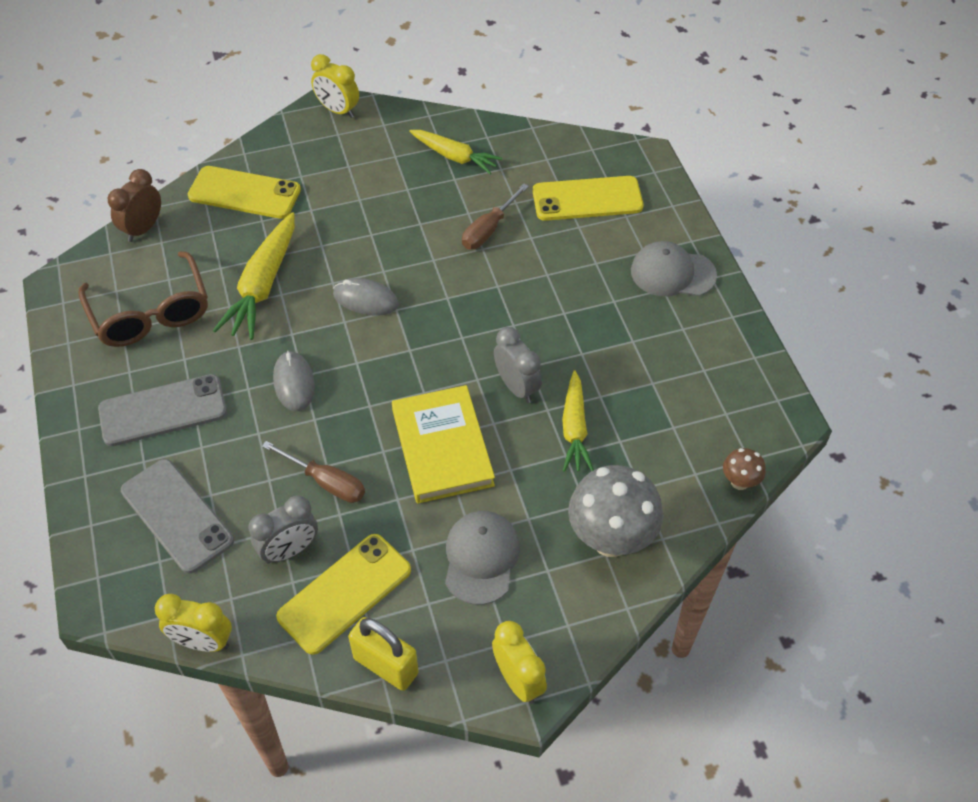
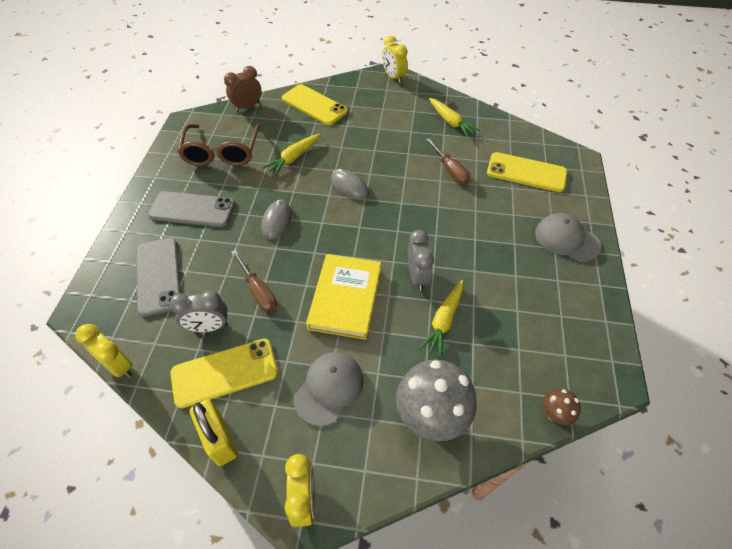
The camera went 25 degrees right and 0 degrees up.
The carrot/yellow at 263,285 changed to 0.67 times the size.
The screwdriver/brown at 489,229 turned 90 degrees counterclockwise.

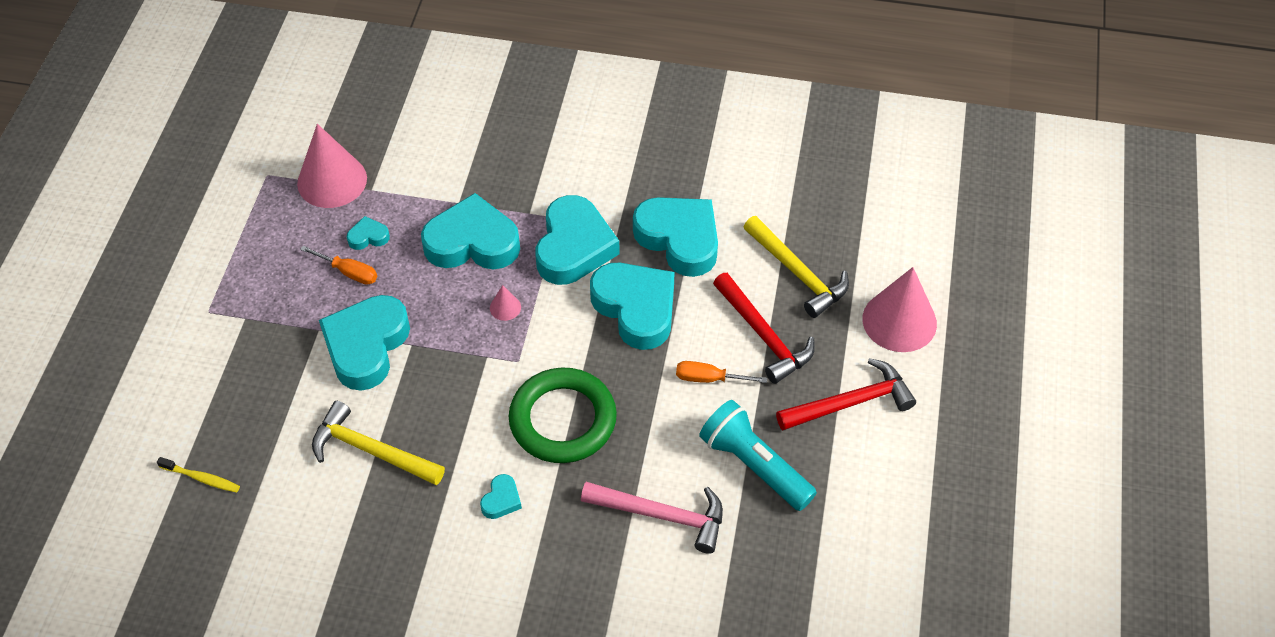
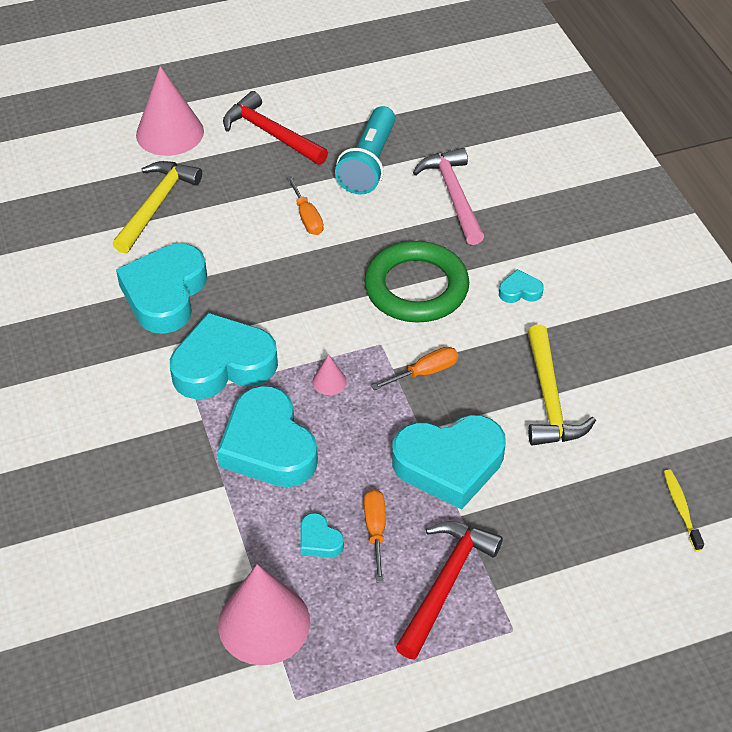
The camera went 120 degrees left and 5 degrees down.
The screwdriver/orange at 424,372 appeared.
The hammer/red moved from 763,335 to 446,583.
The heart/turquoise at 636,308 disappeared.

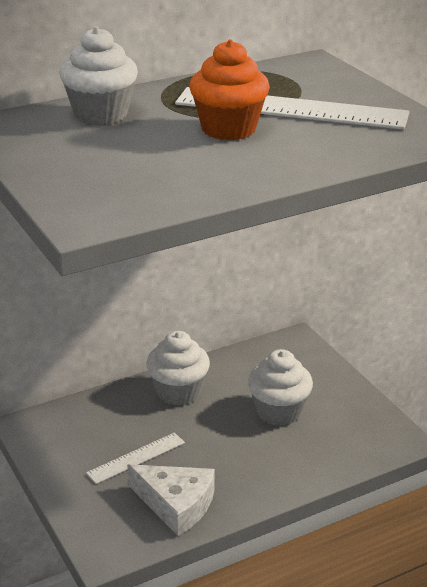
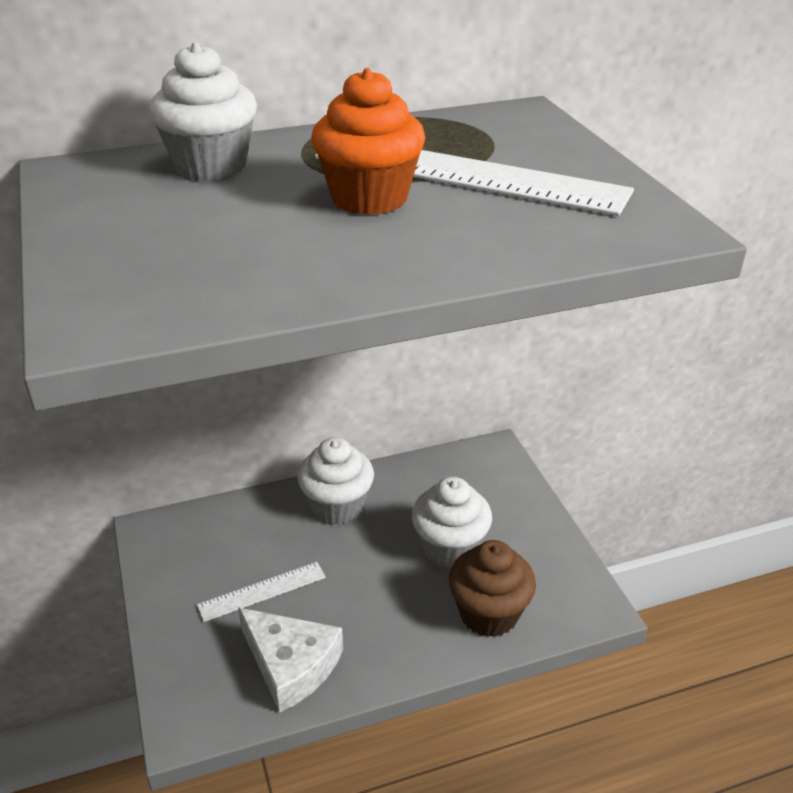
The camera went 10 degrees right and 5 degrees up.
The cupcake/brown at 489,613 appeared.

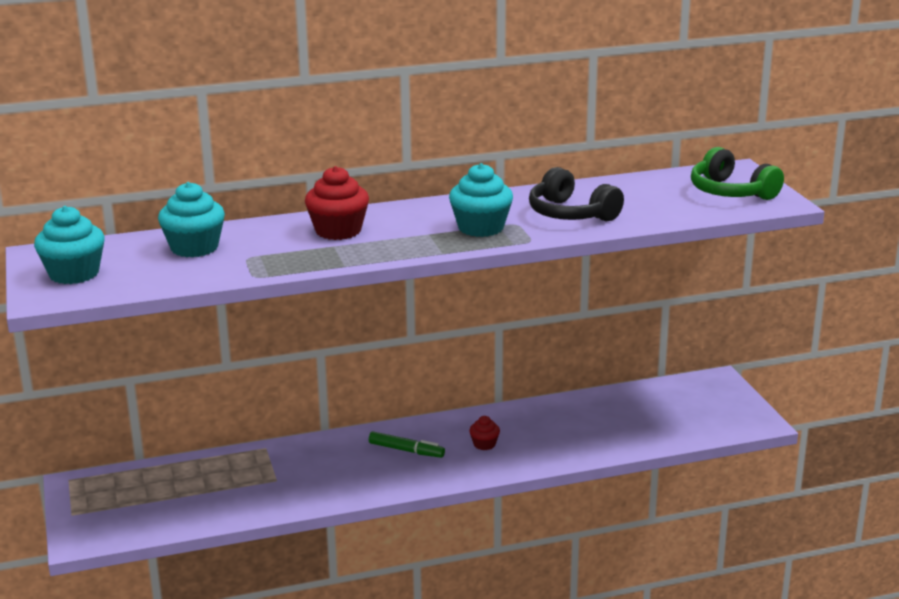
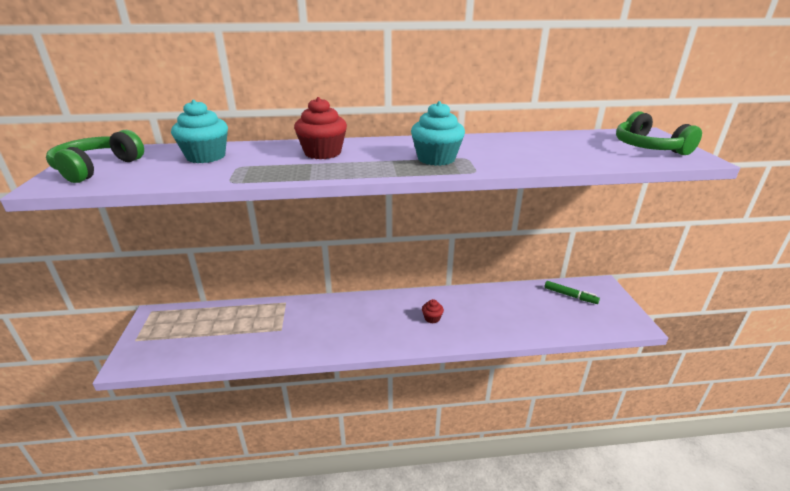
The camera went 10 degrees right and 5 degrees up.
The cupcake/turquoise at 74,274 was replaced by the headphones/green at 97,168.
The marker/green moved from 406,450 to 570,296.
The headphones/black at 571,214 disappeared.

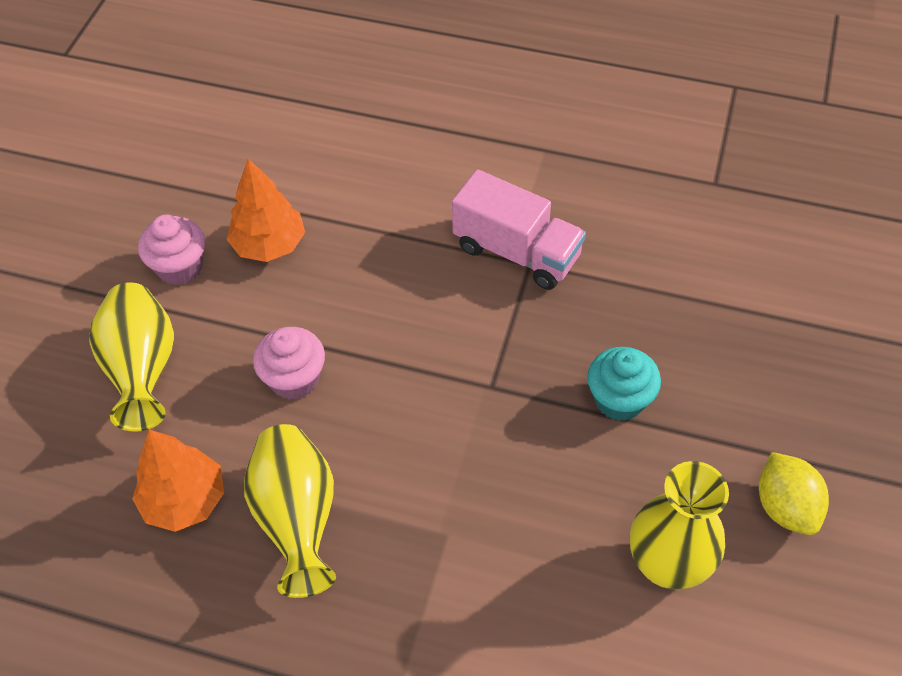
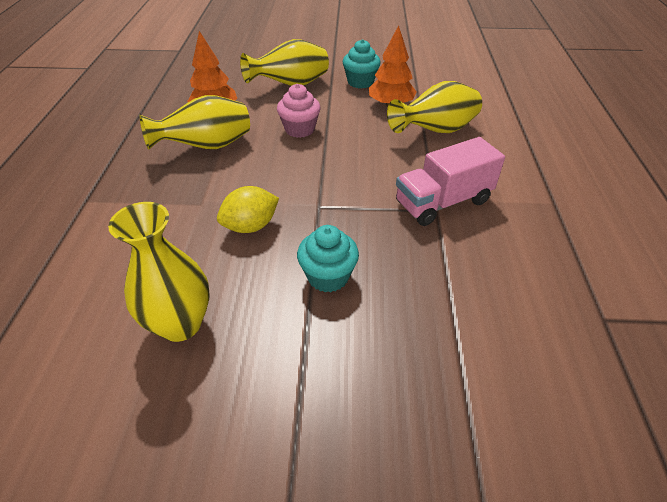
The camera went 75 degrees right and 10 degrees down.
The lemon/yellow moved from 785,507 to 251,226.
The cupcake/pink at 180,267 became the cupcake/turquoise at 360,82.
The vase/yellow at 435,131 appeared.
The truck/pink at 516,252 turned 45 degrees clockwise.

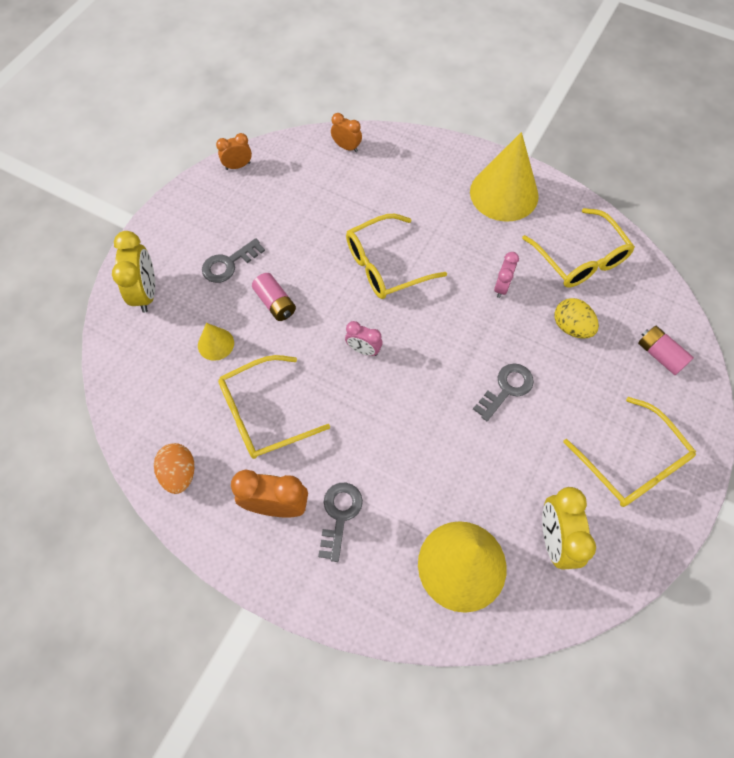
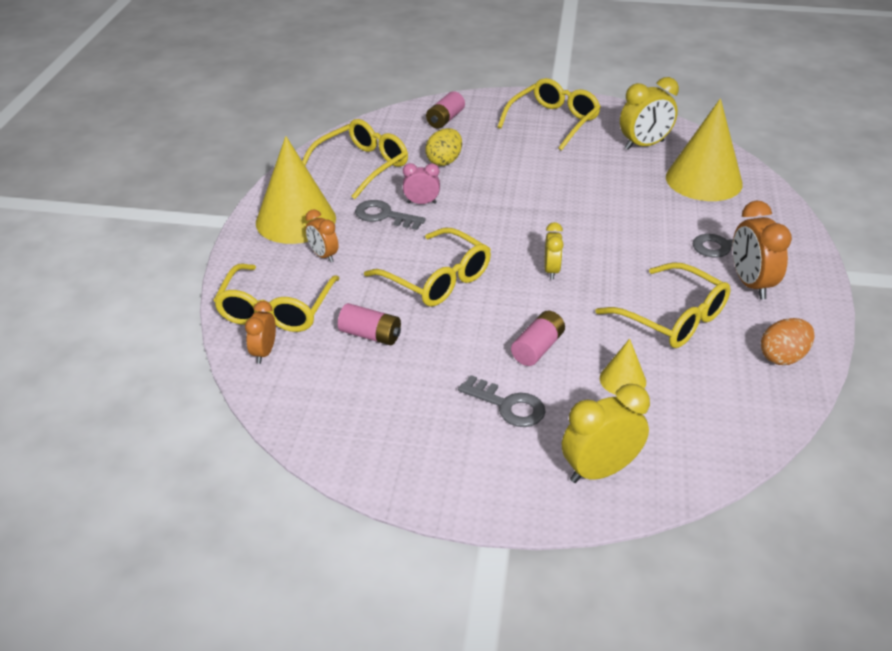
The camera went 110 degrees left and 25 degrees down.
The glasses/yellow at 276,309 appeared.
The clock/orange moved from 238,166 to 323,256.
The battery/pink at 370,335 appeared.
The key/grey moved from 506,389 to 384,216.
The clock/pink at 363,350 became the clock/yellow at 551,271.

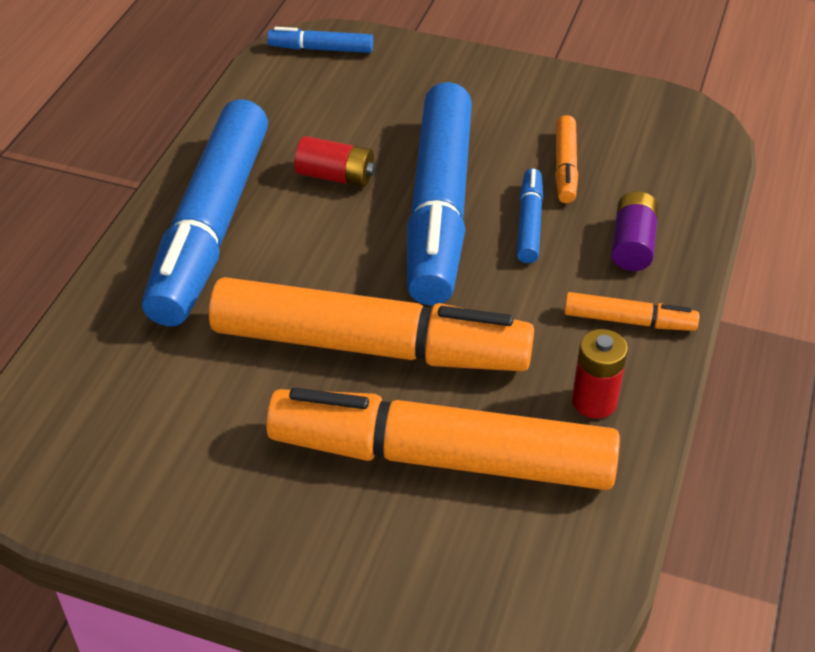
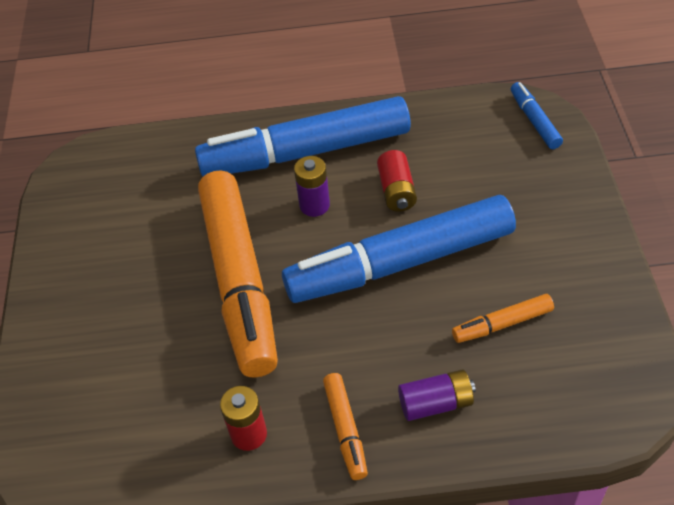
The camera went 70 degrees right and 5 degrees up.
The battery/purple at 314,205 appeared.
The marker/orange at 442,457 disappeared.
The marker/blue at 529,223 disappeared.

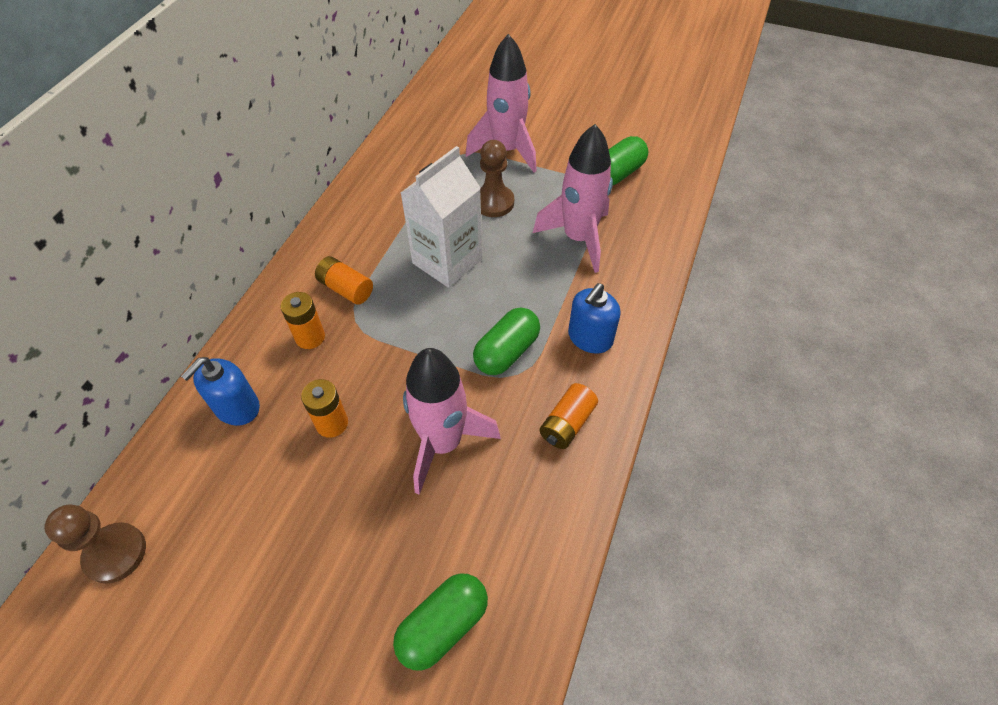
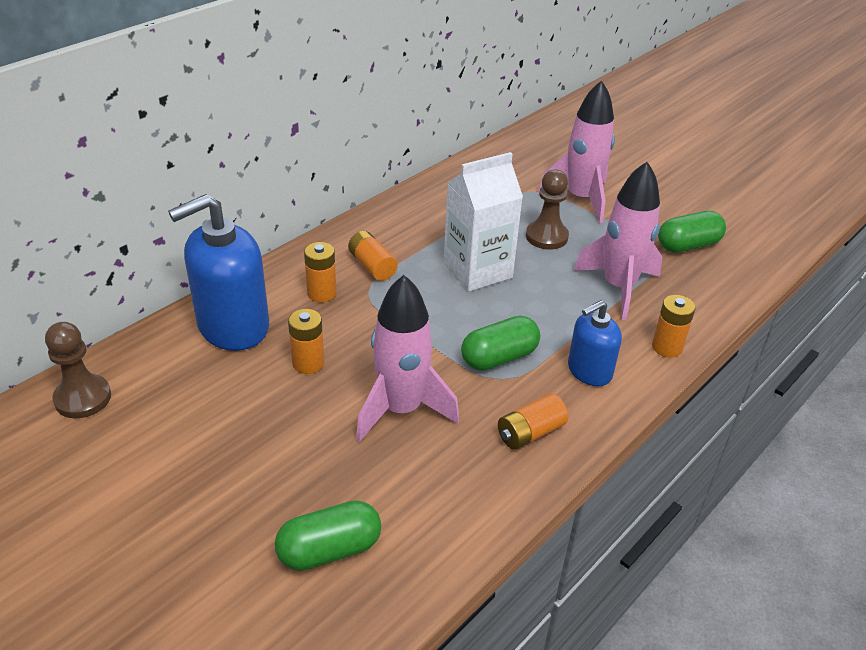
The camera went 20 degrees right and 15 degrees down.
The soap dispenser/blue at 237,407 changed to 1.75 times the size.
The battery/orange at 667,347 appeared.

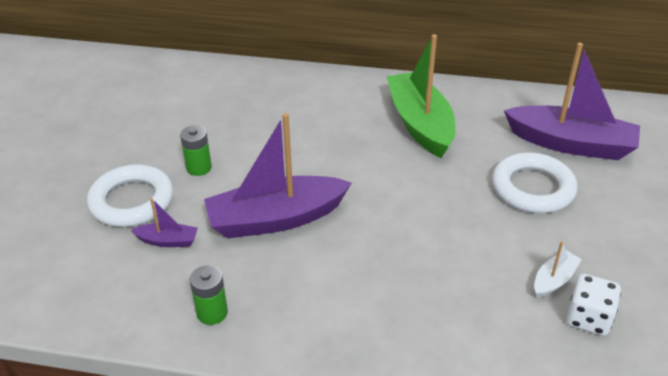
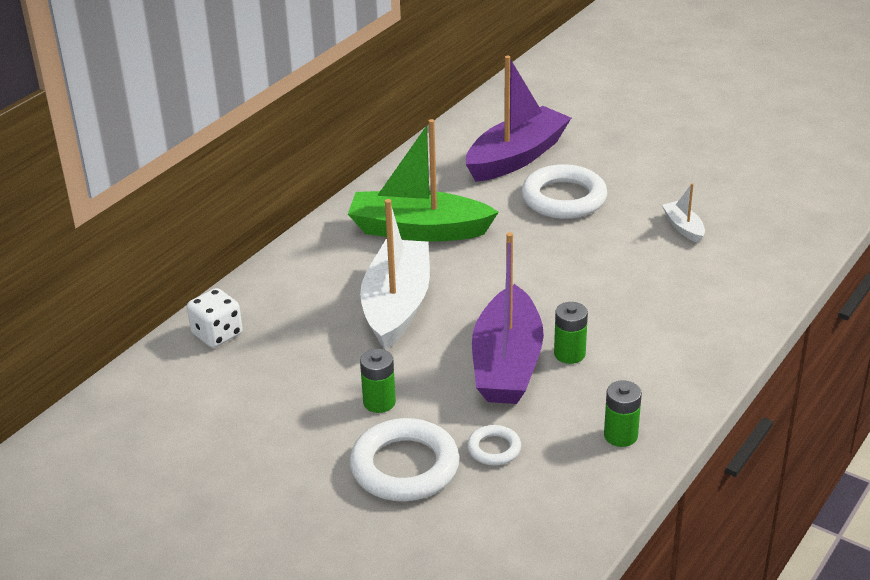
The camera went 65 degrees left and 5 degrees down.
The dice/white moved from 588,318 to 217,334.
The boat/white at 397,306 appeared.
The boat/purple at 168,241 was replaced by the ring/white at 494,449.
The battery/green at 569,354 appeared.

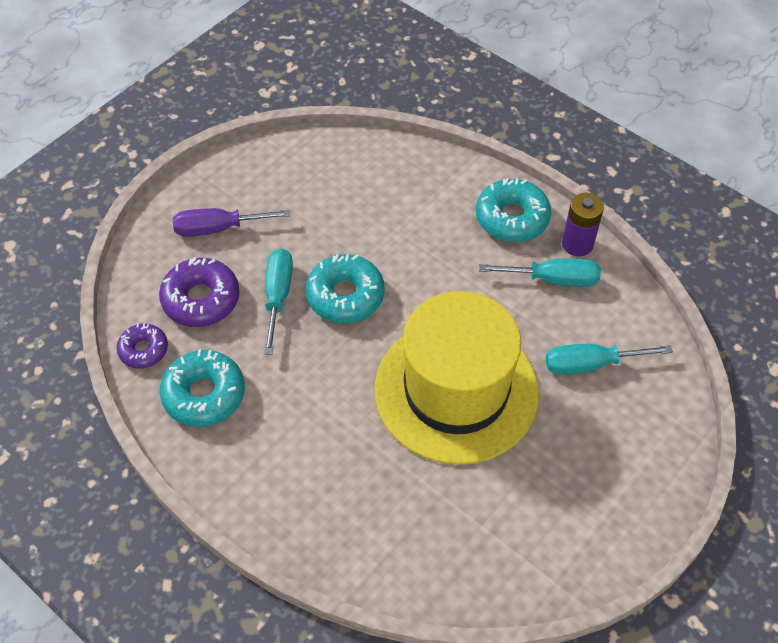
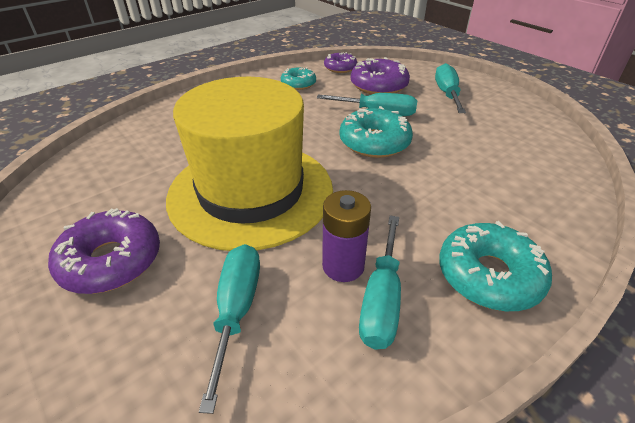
The camera went 100 degrees right and 15 degrees down.
The donut/purple at 111,261 appeared.
The donut/turquoise at 204,394 changed to 0.62 times the size.
The battery/purple moved from 577,244 to 343,266.
The screwdriver/purple at 218,228 became the screwdriver/turquoise at 447,94.

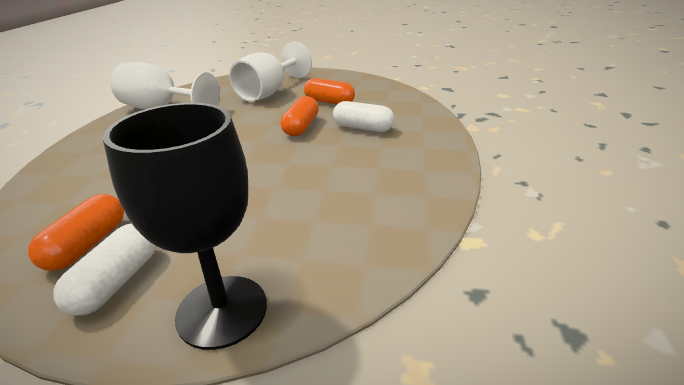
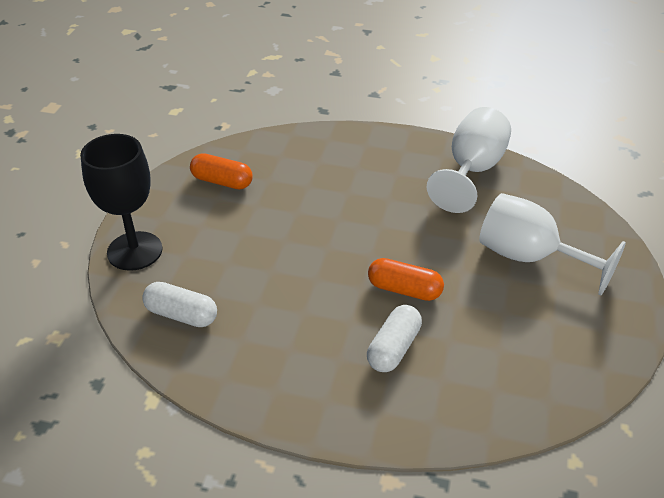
The camera went 95 degrees right and 10 degrees up.
The capsule/white moved from 117,282 to 181,315.
The capsule/orange at 329,102 disappeared.

